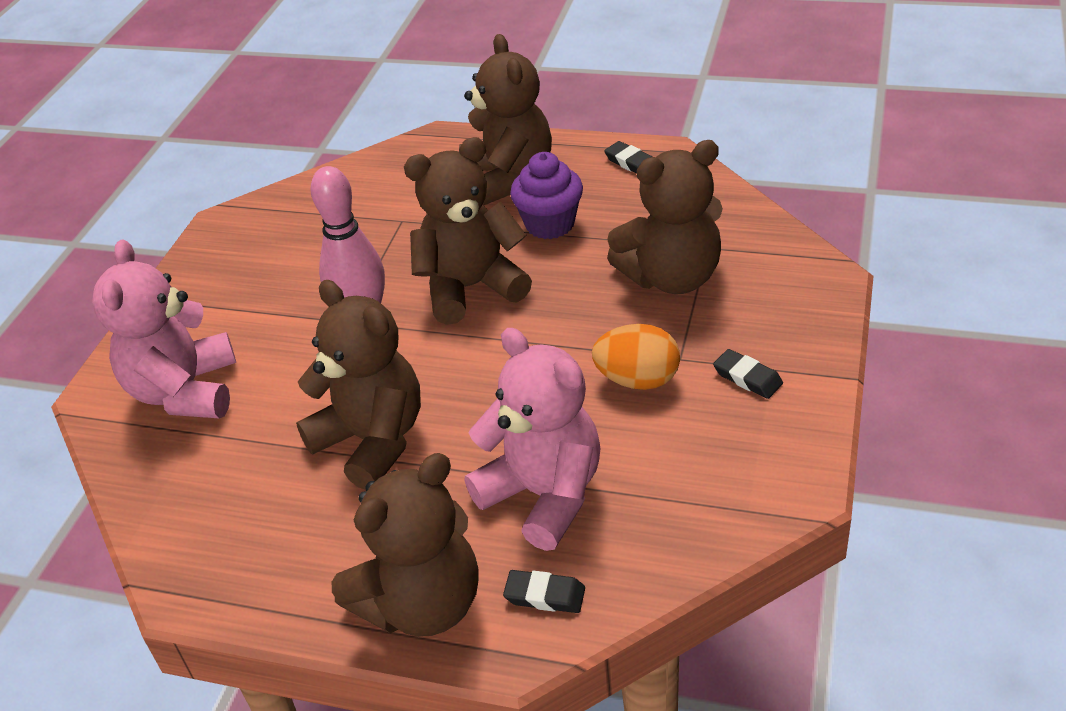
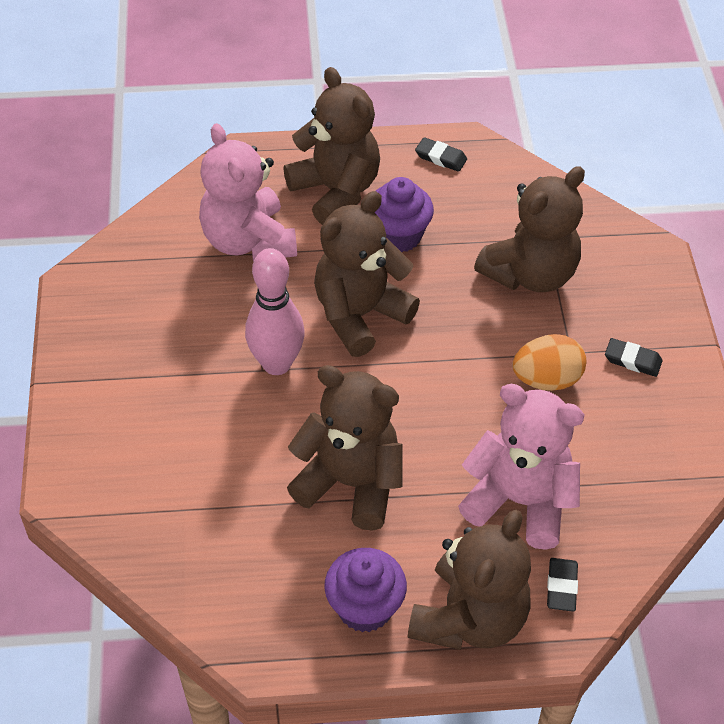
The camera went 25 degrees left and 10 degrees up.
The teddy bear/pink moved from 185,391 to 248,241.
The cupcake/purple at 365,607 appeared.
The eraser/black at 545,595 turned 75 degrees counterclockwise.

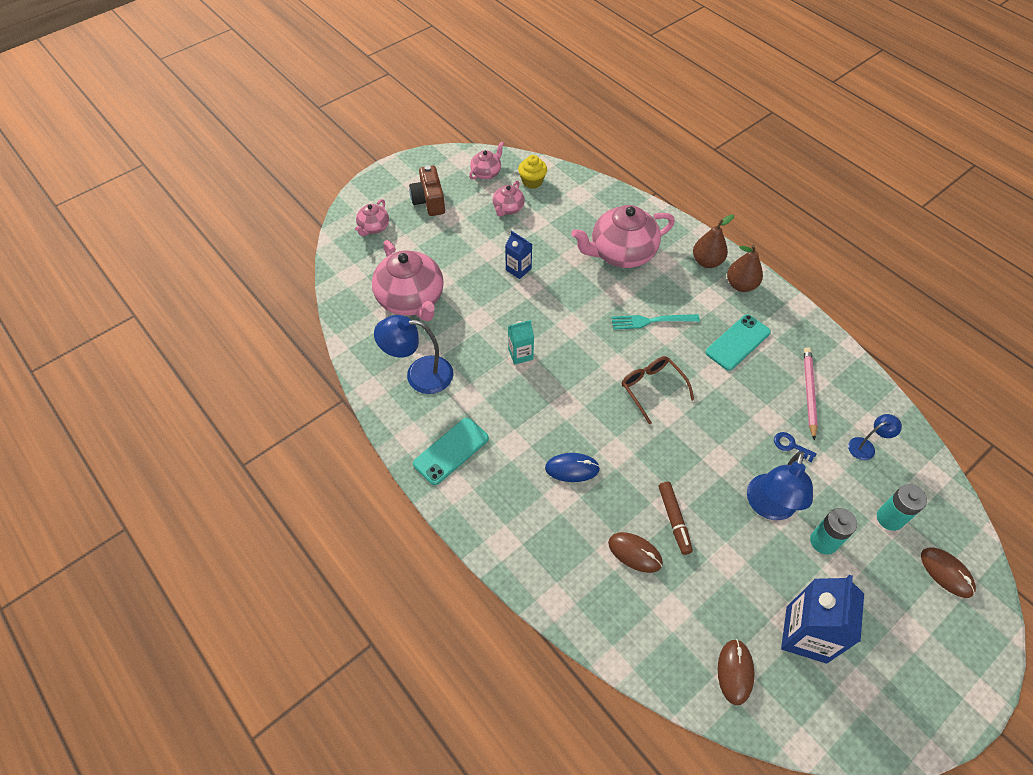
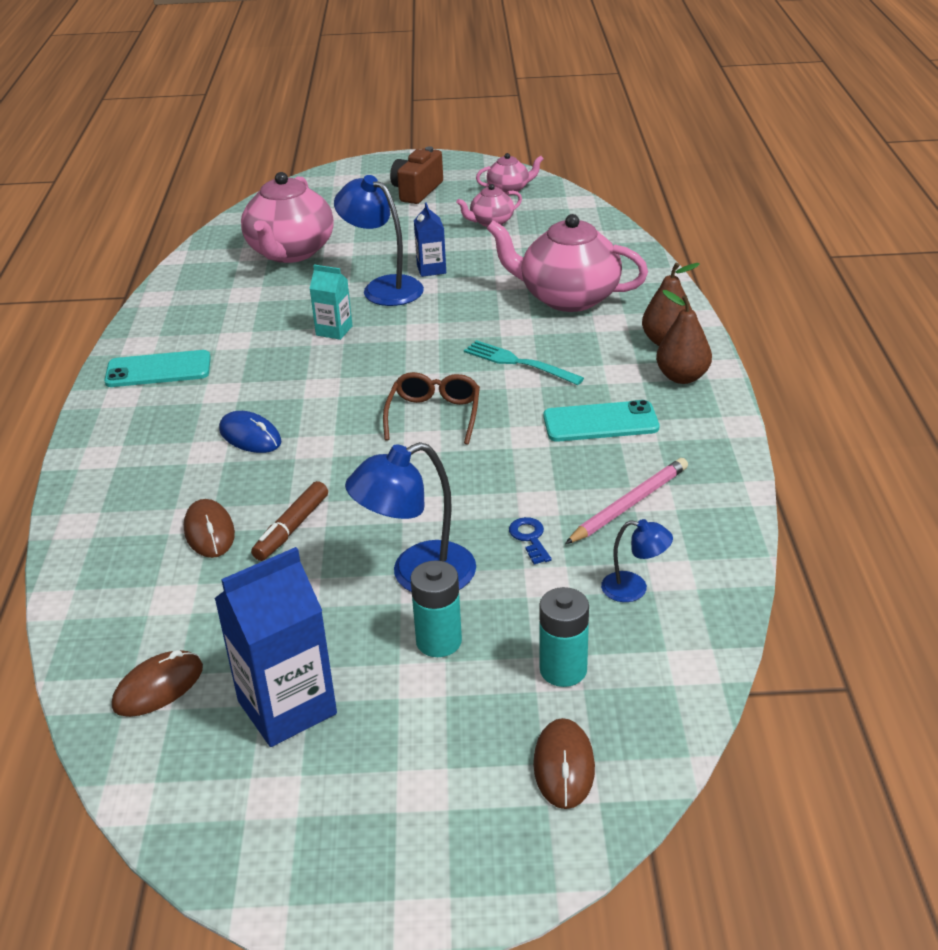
The camera went 40 degrees right and 20 degrees down.
The lamp/blue moved from 419,375 to 383,287.
The teapot/pink at 373,227 disappeared.
The cupcake/yellow at 532,181 disappeared.

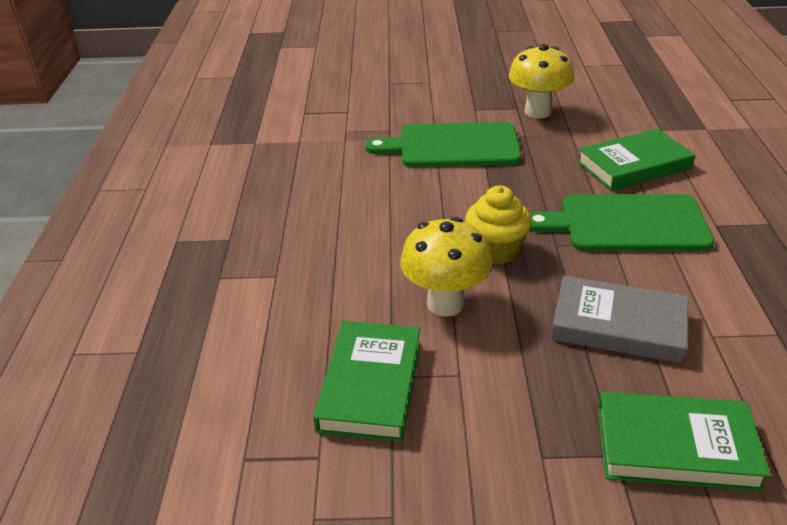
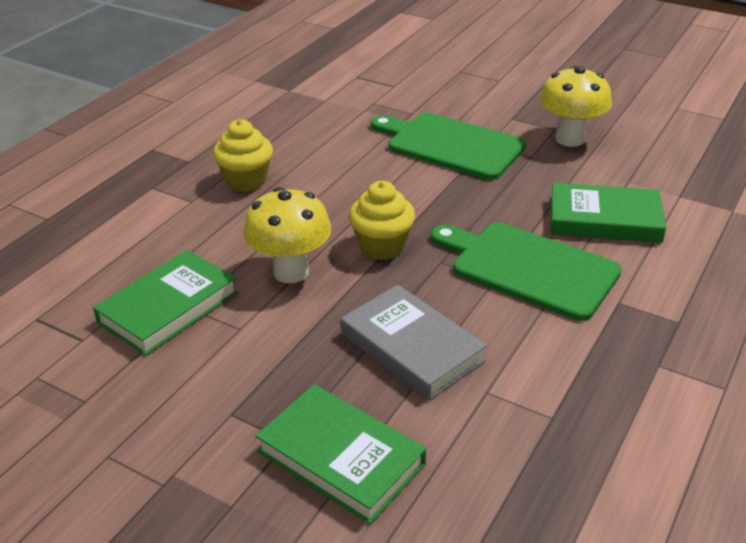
The camera went 30 degrees right and 0 degrees up.
The cupcake/yellow at 246,181 appeared.

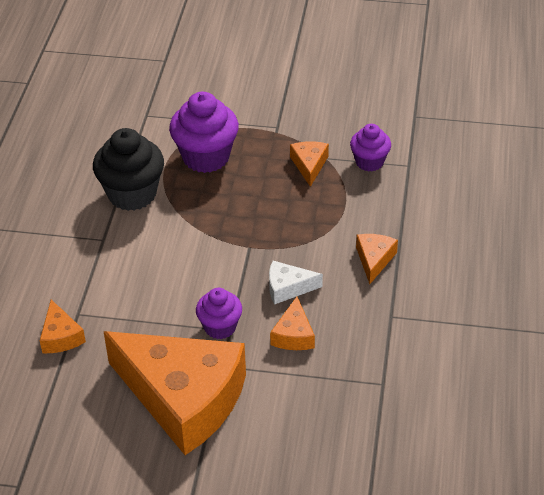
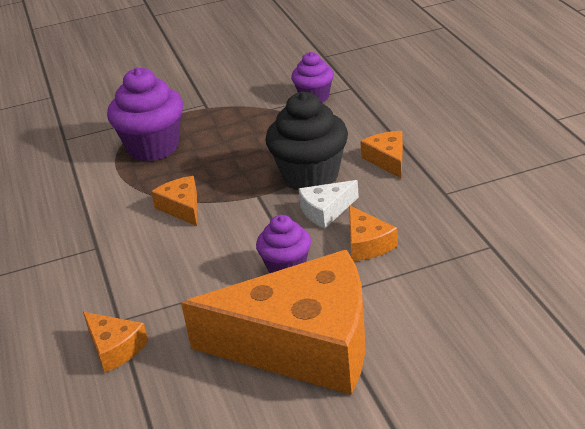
The camera went 25 degrees left and 10 degrees down.
The cheese/orange moved from 309,165 to 182,207.
The cupcake/black moved from 132,194 to 310,176.

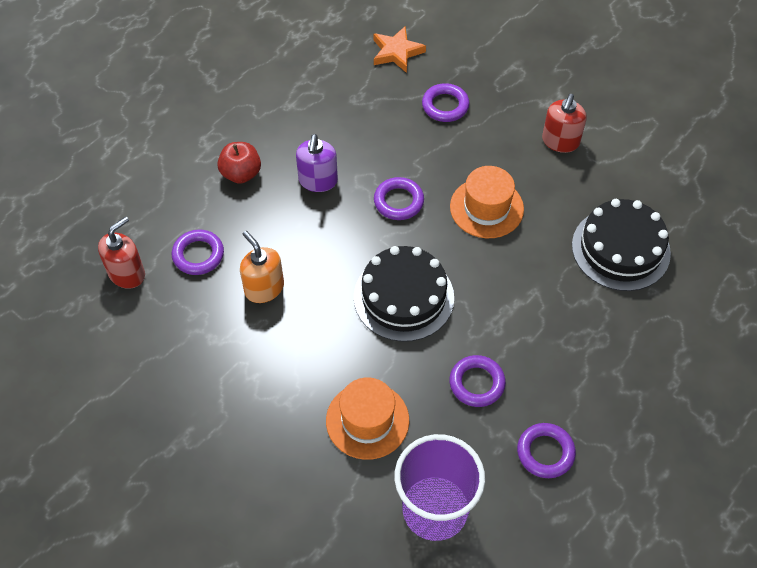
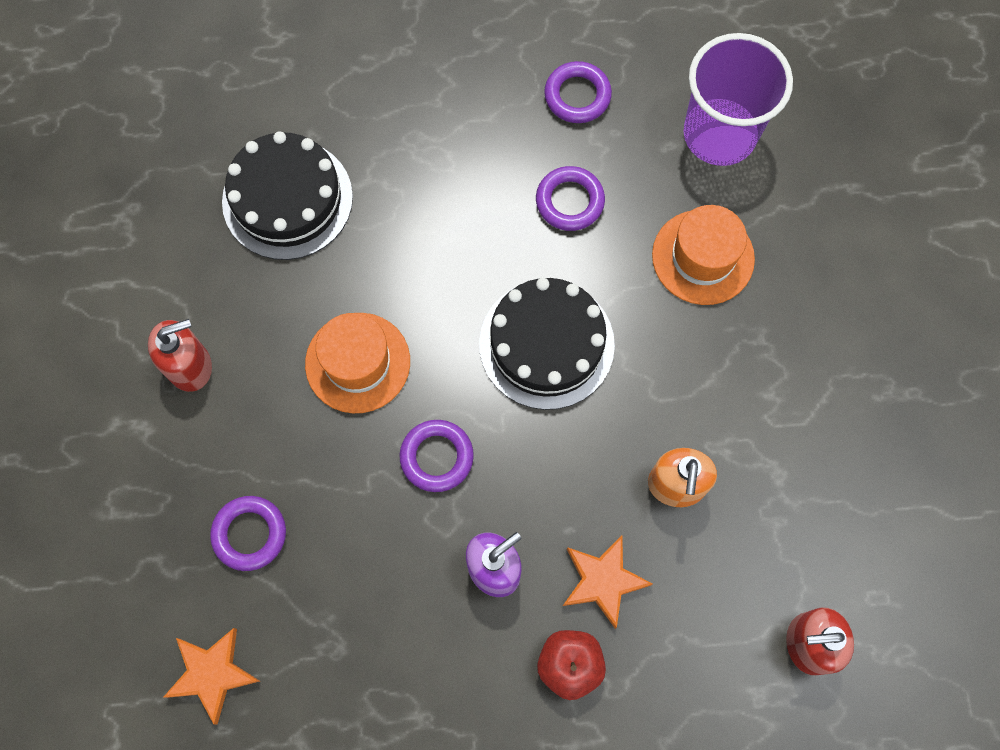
The camera went 135 degrees left and 15 degrees up.
The star/orange at 603,581 appeared.
The ring/purple at 198,255 disappeared.

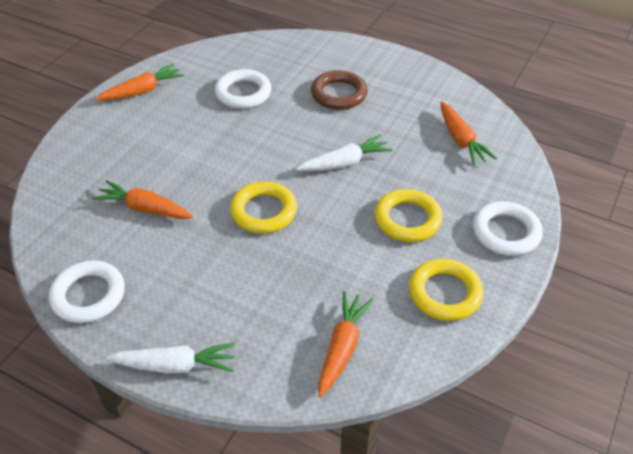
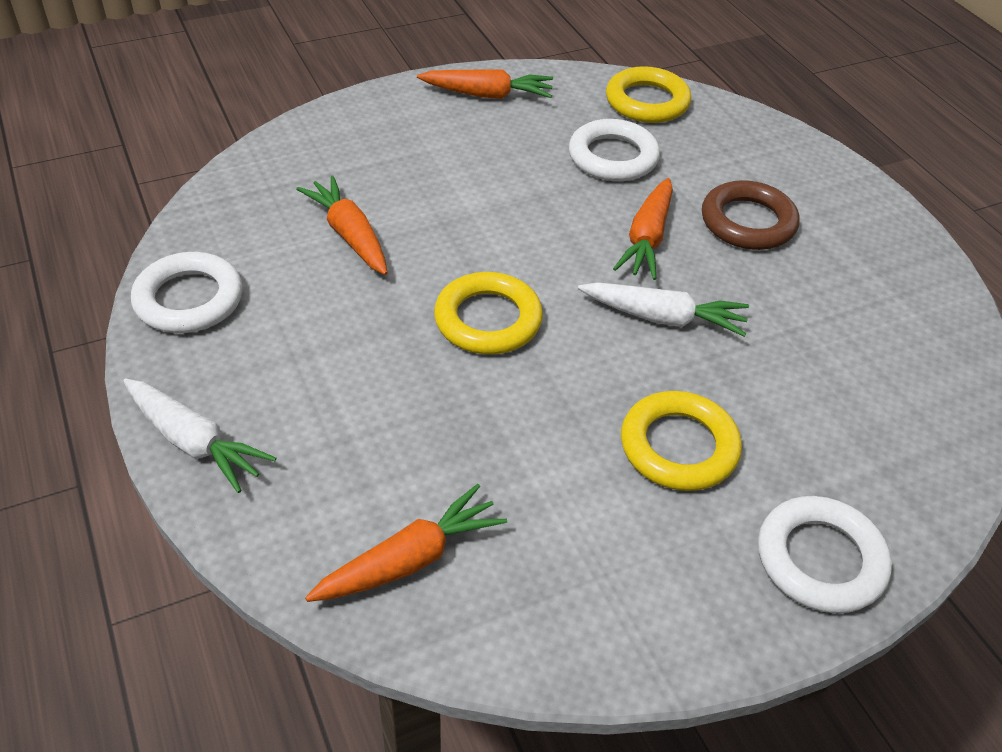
The camera went 35 degrees right and 0 degrees up.
The ring/yellow moved from 444,293 to 647,102.
The carrot/orange moved from 461,140 to 647,239.

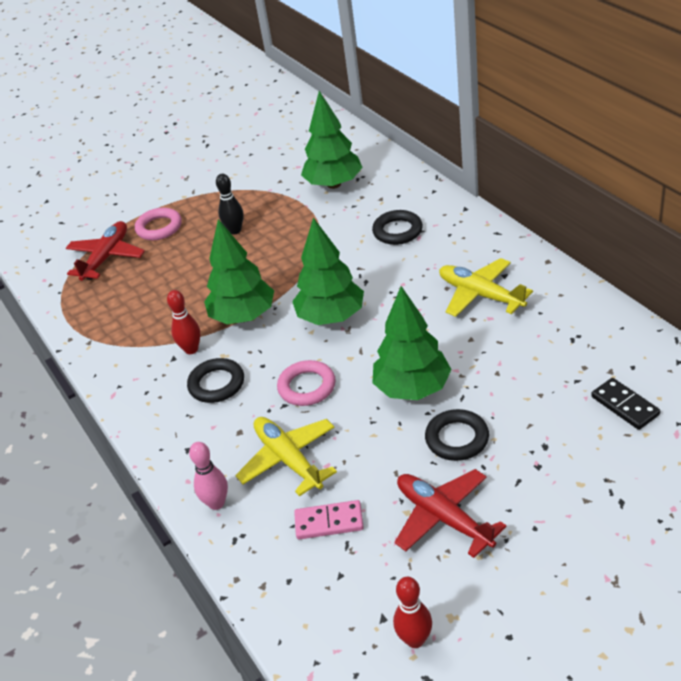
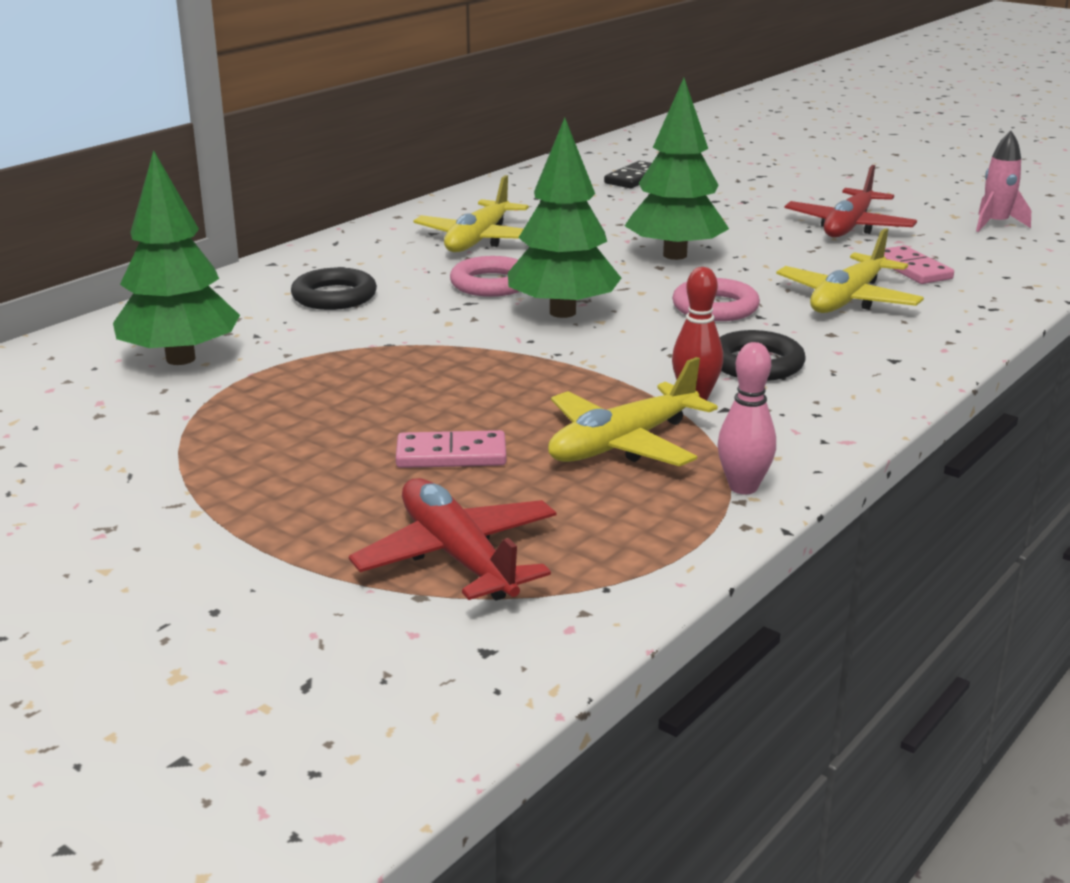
The camera went 115 degrees left and 15 degrees down.
The plane/red at 106,257 turned 60 degrees clockwise.
The domino/pink at 451,455 appeared.
The ring/pink moved from 159,227 to 491,284.
The plane/yellow at 622,444 appeared.
The bowling pin/pink moved from 216,503 to 743,487.
The bowling pin/red at 415,639 was replaced by the rocket/pink at 995,224.
The tree/green at 243,316 disappeared.
The bowling pin/black at 235,230 disappeared.
The ring/black at 457,439 disappeared.

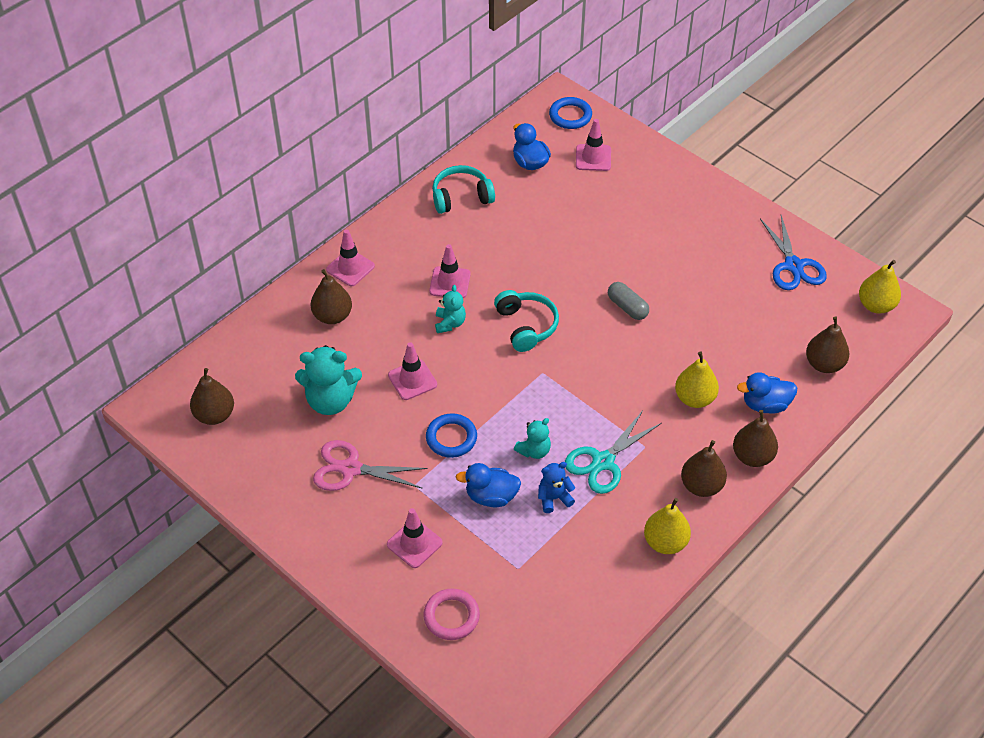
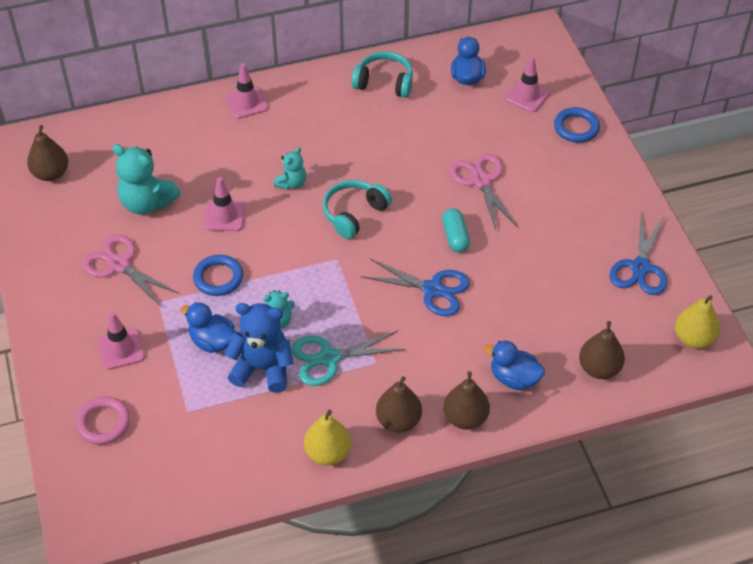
The camera went 30 degrees right and 0 degrees up.
The teddy bear/blue at 554,498 changed to 1.78 times the size.
The headphones/turquoise at 526,326 turned 150 degrees counterclockwise.
The scissors/blue at 432,289 appeared.
The capsule/grey at 627,307 became the capsule/turquoise at 455,237.
The scissors/pink at 481,181 appeared.
The ring/blue moved from 570,116 to 576,128.
The pear/brown at 332,316 disappeared.
The traffic cone/pink at 450,283 disappeared.
The pear/yellow at 694,398 disappeared.

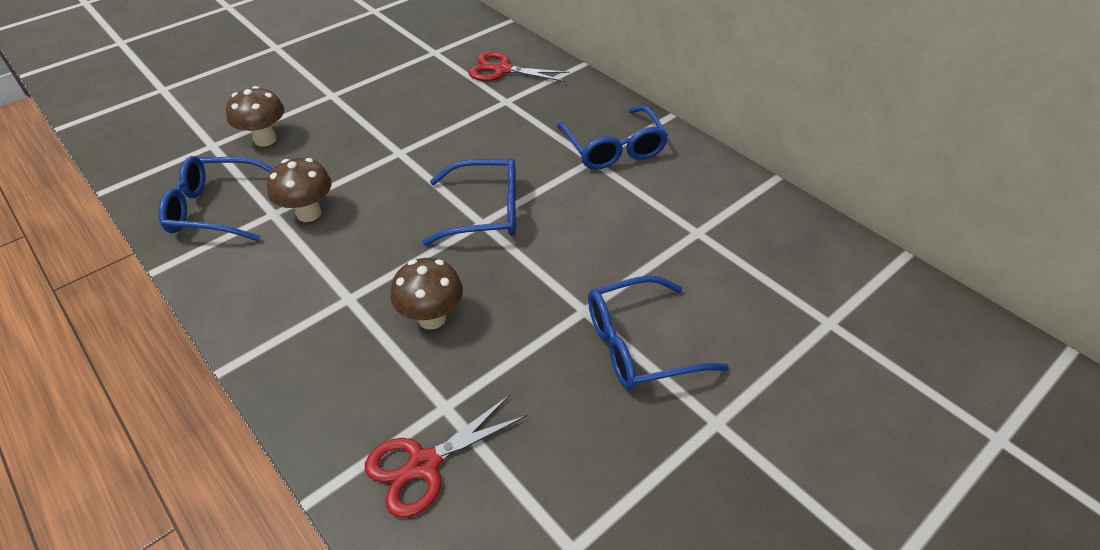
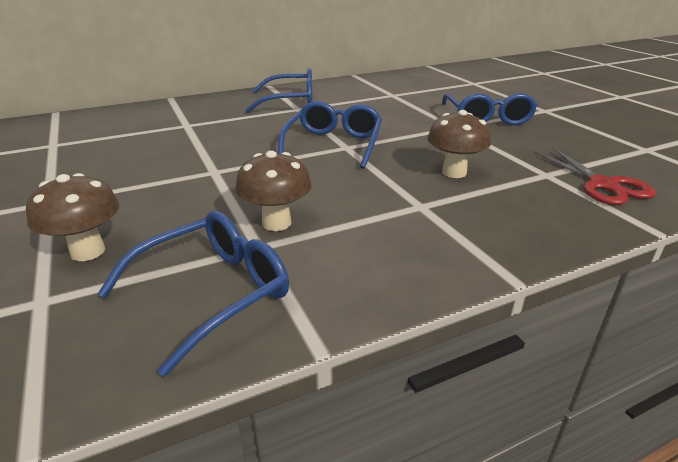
The camera went 75 degrees left and 15 degrees down.
The glasses/blue at 216,209 turned 150 degrees counterclockwise.
The scissors/red at 502,70 disappeared.

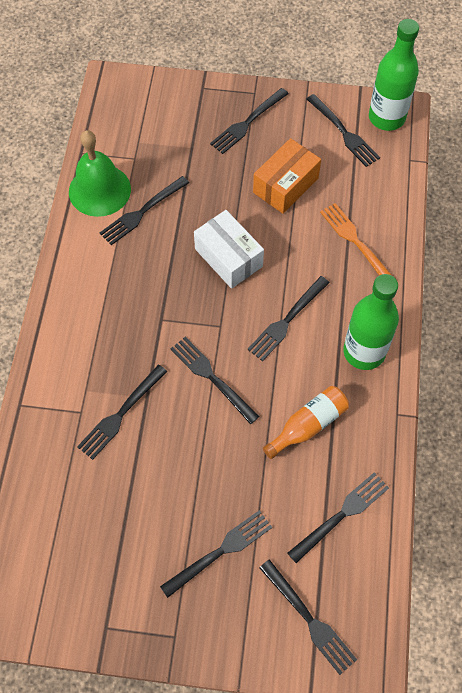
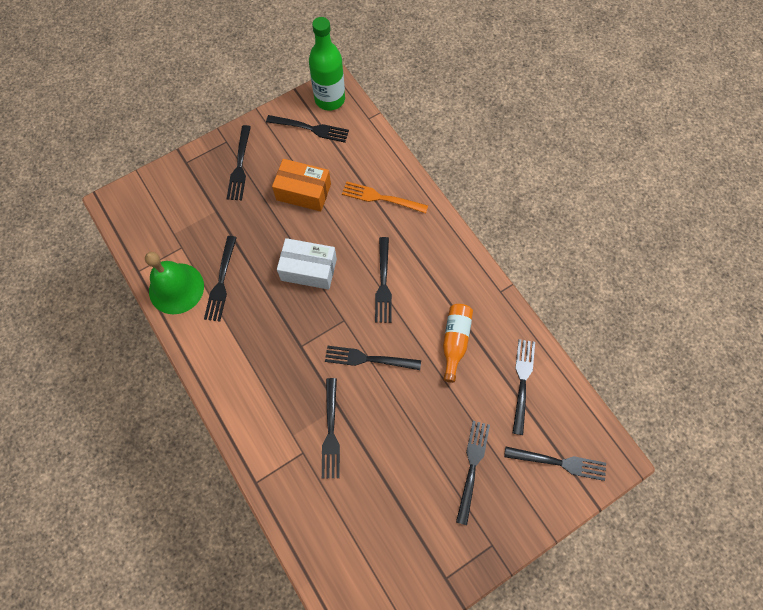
The camera went 40 degrees left and 5 degrees up.
The box/orange at 285,185 turned 75 degrees counterclockwise.
The bottle/green at 364,352 disappeared.

